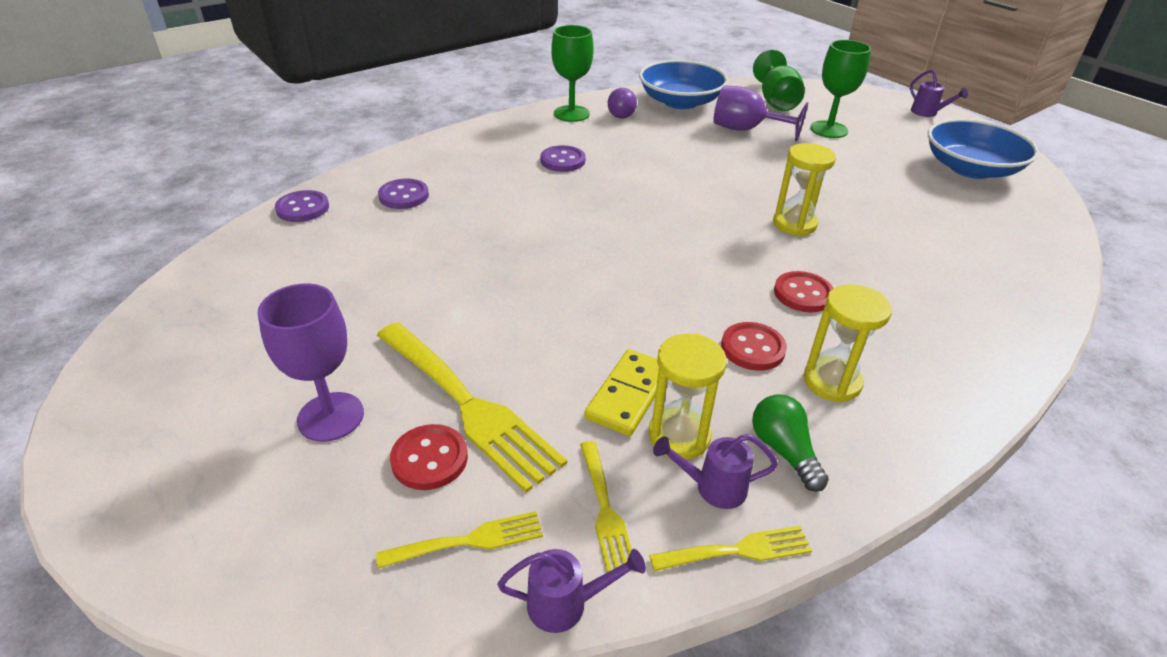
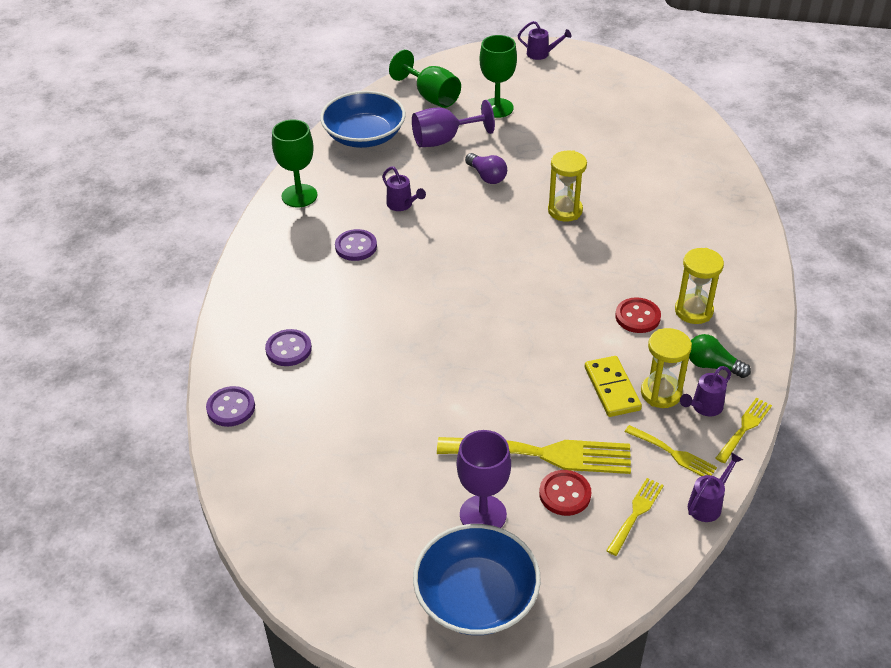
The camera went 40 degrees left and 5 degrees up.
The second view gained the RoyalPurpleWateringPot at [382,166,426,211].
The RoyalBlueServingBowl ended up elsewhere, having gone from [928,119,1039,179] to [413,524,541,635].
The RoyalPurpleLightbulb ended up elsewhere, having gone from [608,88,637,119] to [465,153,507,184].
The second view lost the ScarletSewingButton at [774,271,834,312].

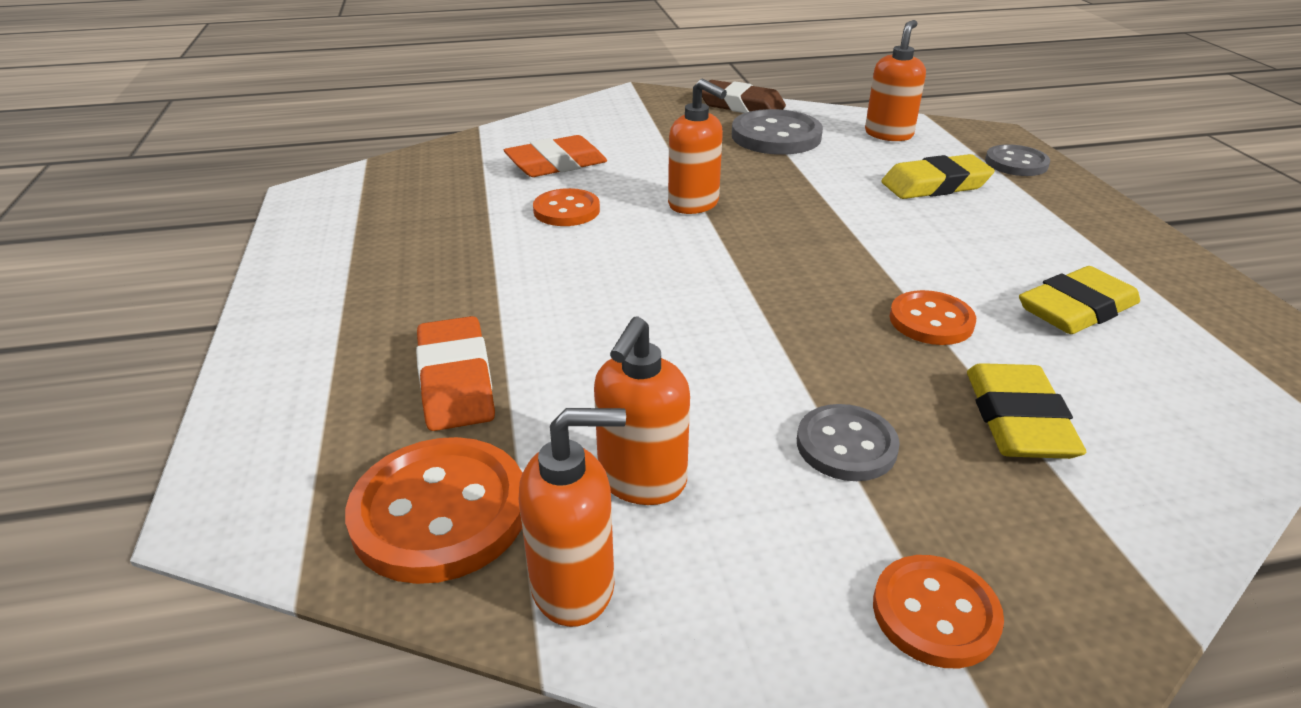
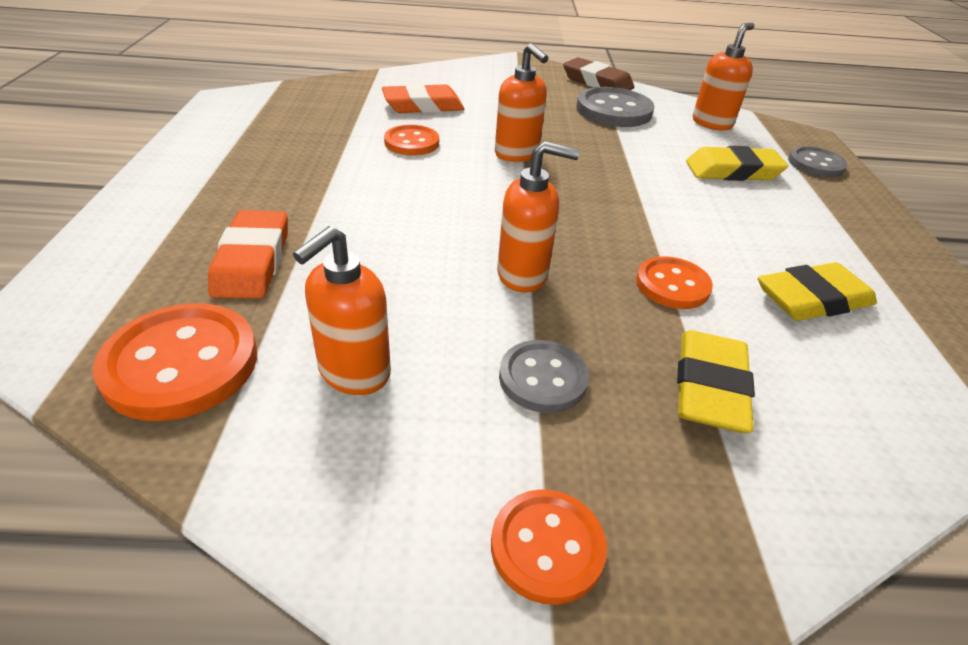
The camera went 10 degrees right and 5 degrees up.
The OrangeSoapPump ended up elsewhere, having gone from [519,408,626,627] to [497,141,580,292].

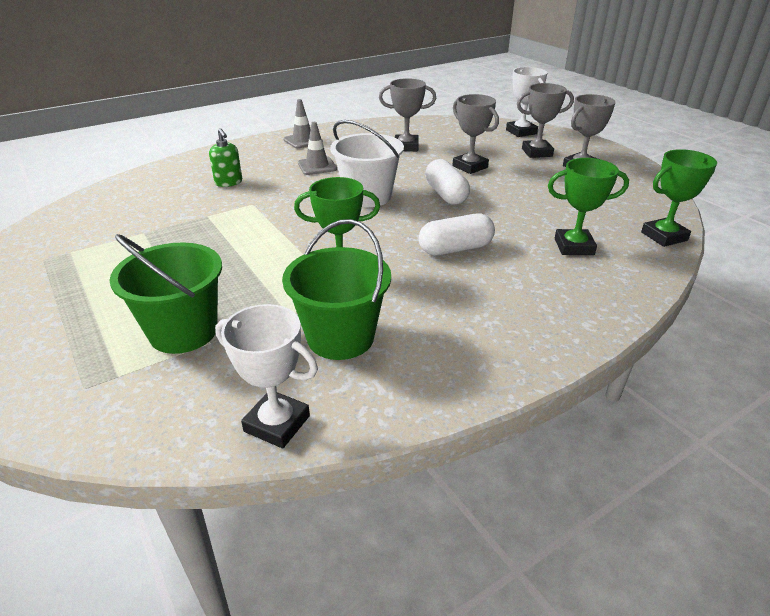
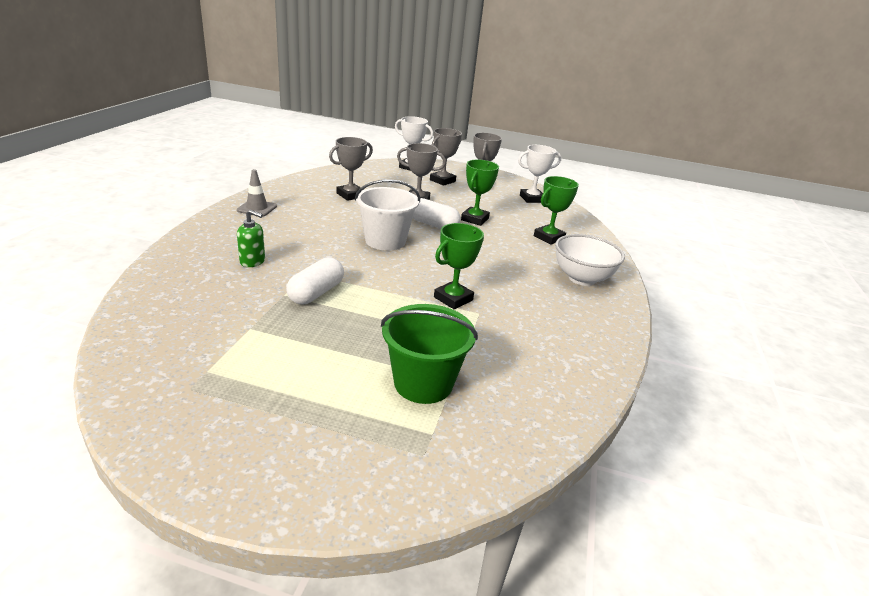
The camera went 45 degrees left and 5 degrees down.
The PureWhitePill ended up elsewhere, having gone from [419,214,495,255] to [286,257,344,304].
The LeafGreenPrizeCup ended up elsewhere, having gone from [641,149,717,247] to [461,159,499,226].
The PureWhitePrizeCup ended up elsewhere, having gone from [215,304,318,448] to [518,145,561,203].
The second view gained the PureWhiteServingBowl at [555,234,625,286].
The second view lost the LeafGreenSandBucket at [282,219,391,360].
The second view lost the AshGreySafetyCone at [298,122,337,175].

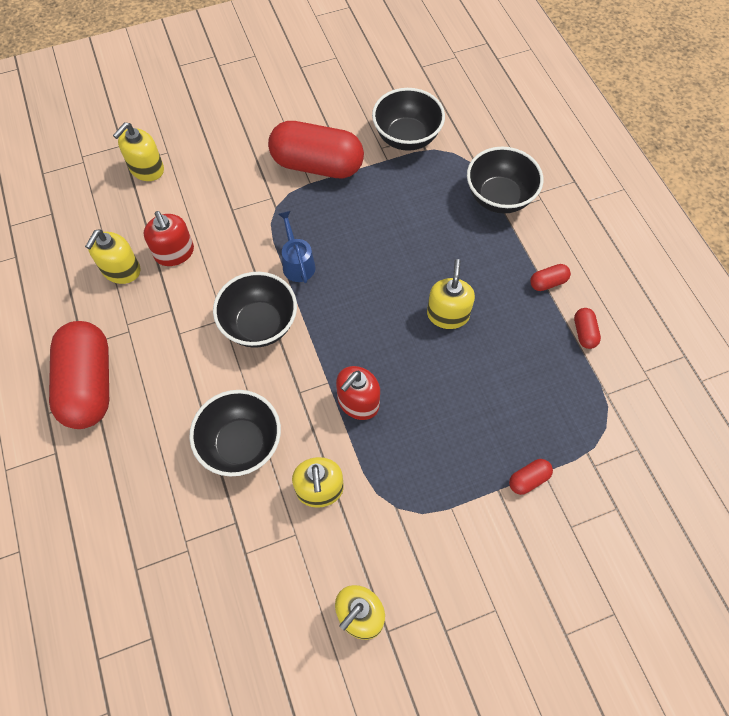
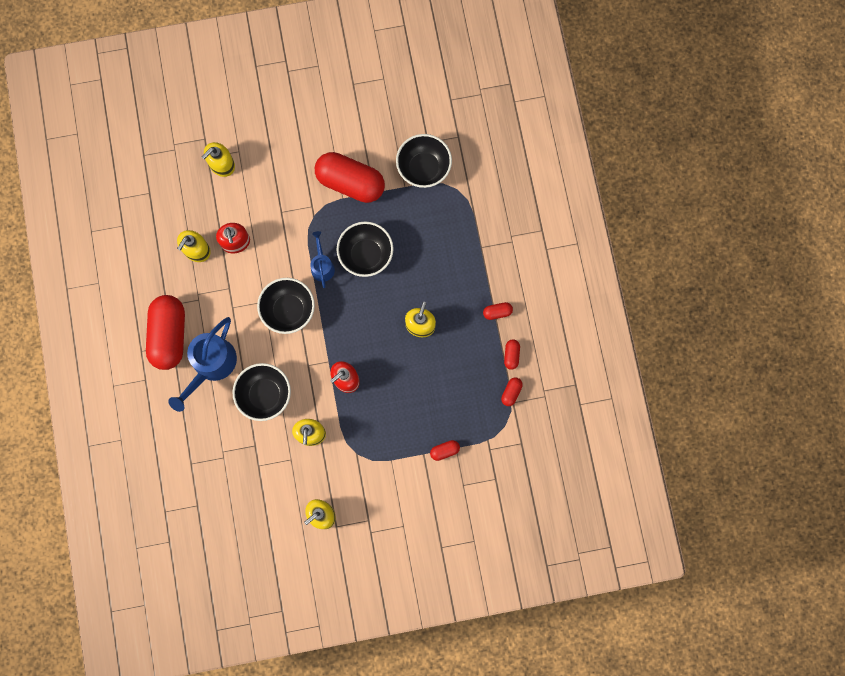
The camera went 10 degrees right and 15 degrees up.
The second view gained the RoyalBlueWateringPot at [168,317,237,412].
The JetBlackServingBowl ended up elsewhere, having gone from [467,147,543,214] to [336,222,394,277].
The second view gained the ScarletPill at [501,377,523,406].

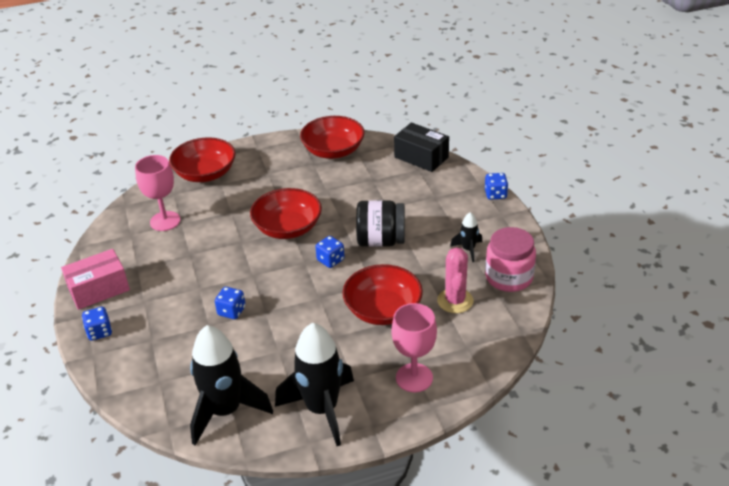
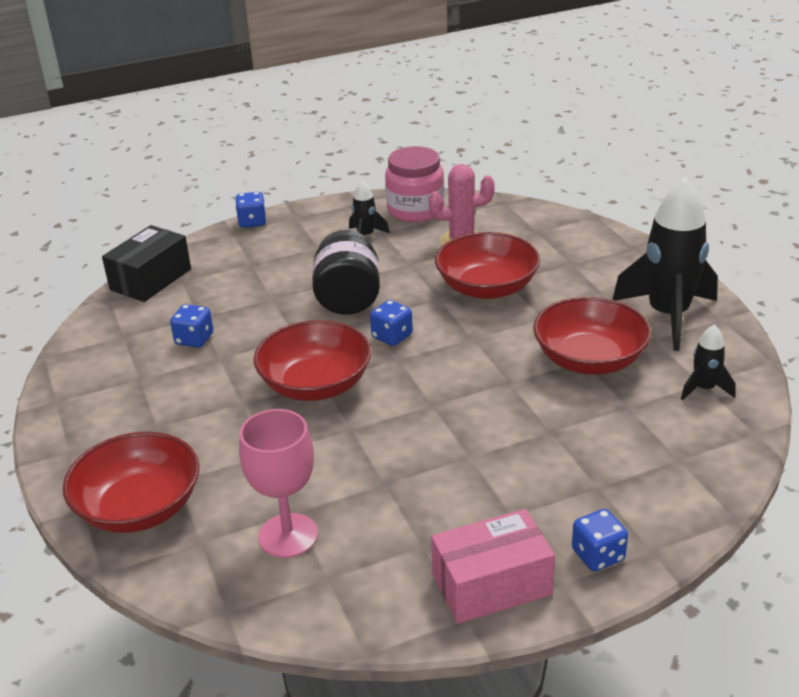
The camera went 95 degrees left and 5 degrees down.
The RoyalBlueDice ended up elsewhere, having gone from [215,287,246,319] to [170,304,213,348].
The RosyParcel at [61,249,130,310] ended up facing another way, 75 degrees counterclockwise from before.
The ScarletServingBowl ended up elsewhere, having gone from [300,116,365,159] to [533,297,651,375].
The size of the JetBlackToyRocket at [190,325,273,445] changed by a factor of 0.47.
The second view lost the RosyWineGlass at [391,303,437,392].

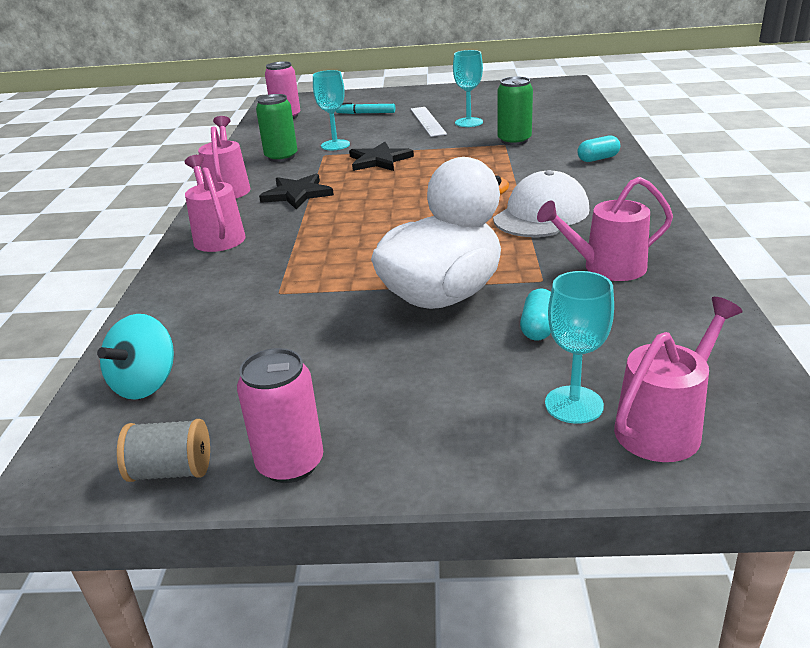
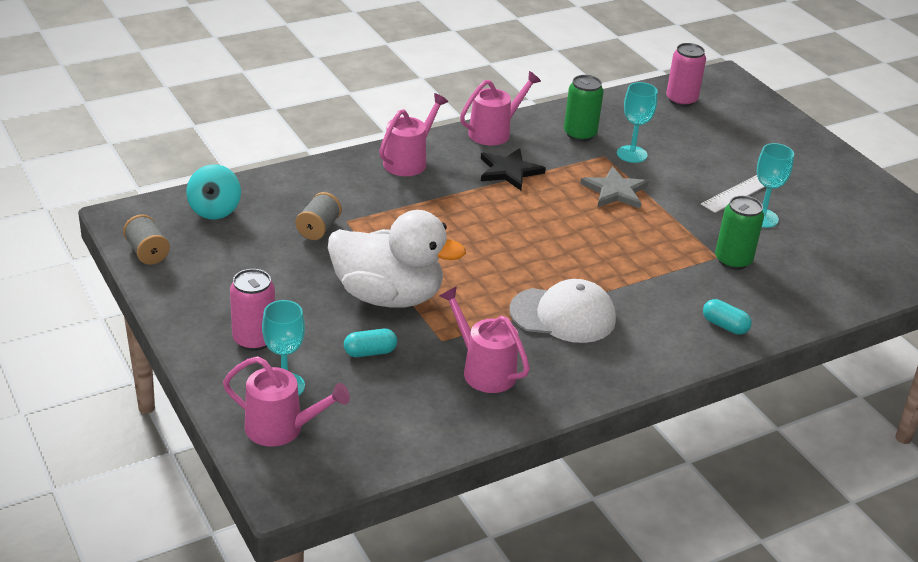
The camera went 55 degrees right and 5 degrees up.
The AquaSpinningTop at [97,314,174,400] ended up facing another way, 75 degrees counterclockwise from before.
The RosyTin ended up elsewhere, having gone from [237,348,323,483] to [230,269,275,351].
The second view gained the AshGreyReelOfThread at [295,192,342,240].
What was the JetBlackFivePointedStar at [349,142,414,171] turned into the AshGreyFivePointedStar at [580,166,649,209].
The second view lost the AquaMarkerPen at [336,102,395,114].

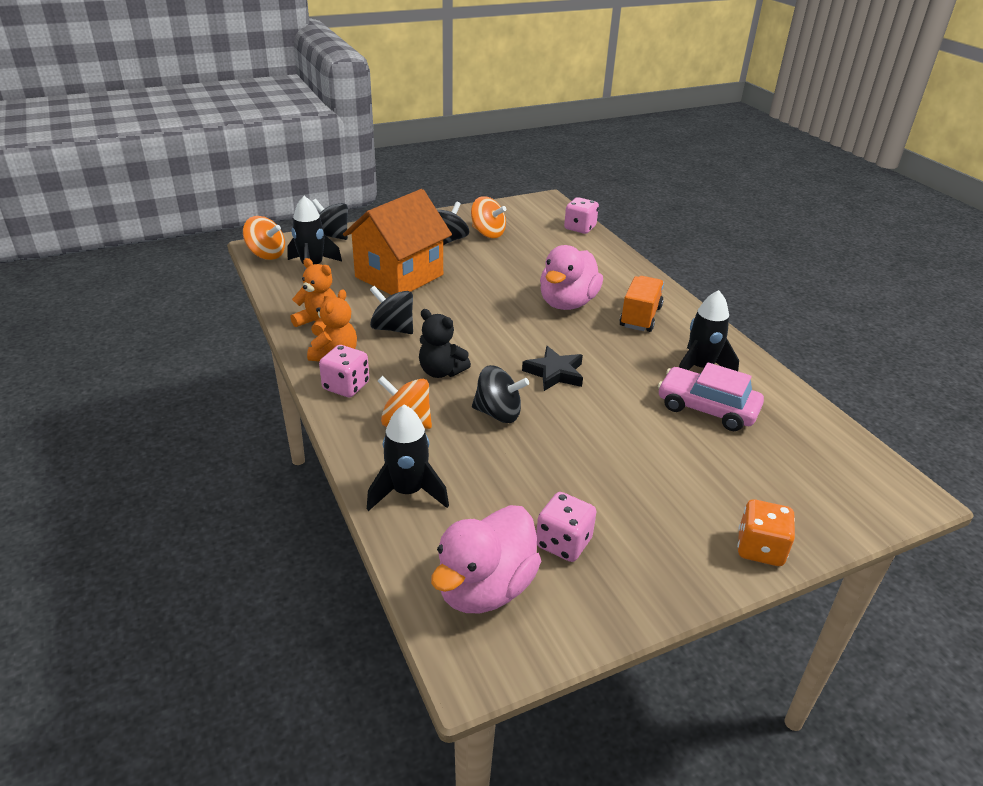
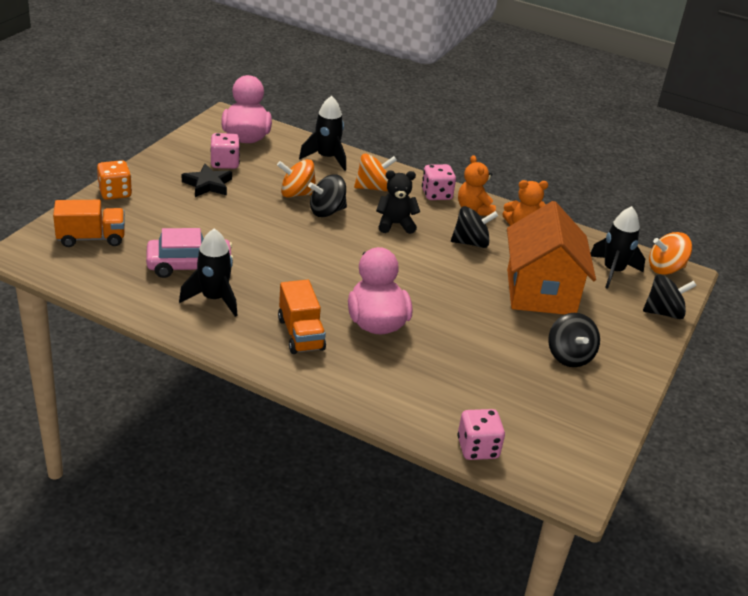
The camera went 140 degrees right and 0 degrees up.
The second view gained the OrangeLorry at [53,200,125,247].
The JetBlackFivePointedStar ended up elsewhere, having gone from [522,346,583,391] to [182,164,232,197].
The OrangeSpinningTop ended up elsewhere, having gone from [471,196,506,238] to [277,159,316,198].

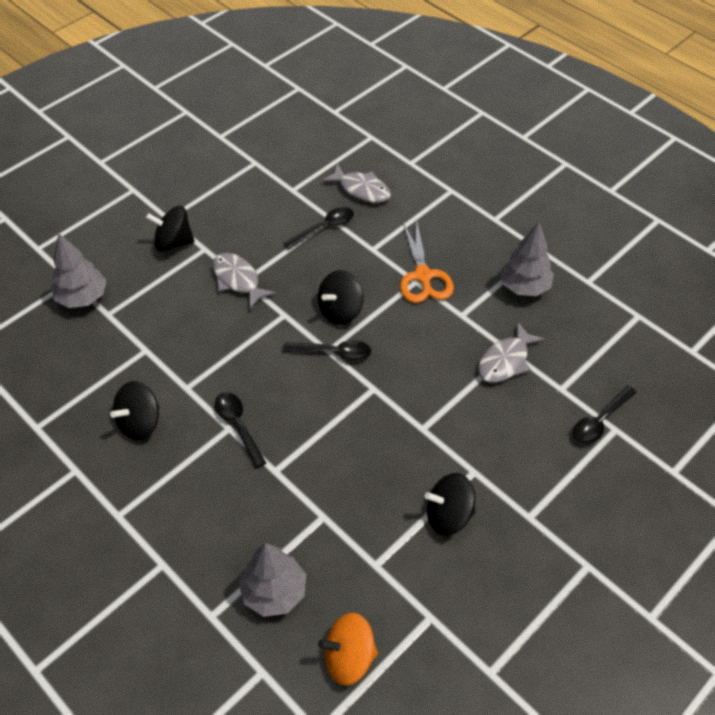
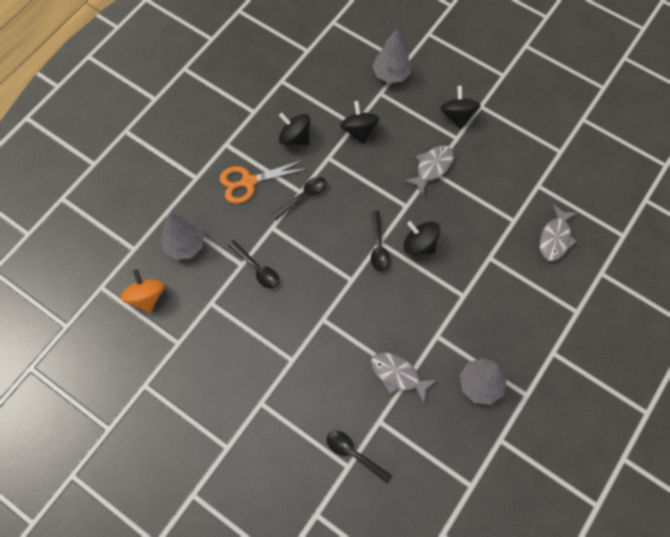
The camera went 80 degrees right and 15 degrees up.
The OrangeShears ended up elsewhere, having gone from [400,219,454,303] to [219,160,307,204].
The JetBlackSpoon ended up elsewhere, having gone from [284,207,354,249] to [228,240,279,289].
The JetBlackSpinningTop ended up elsewhere, having gone from [425,473,475,535] to [340,101,380,144].

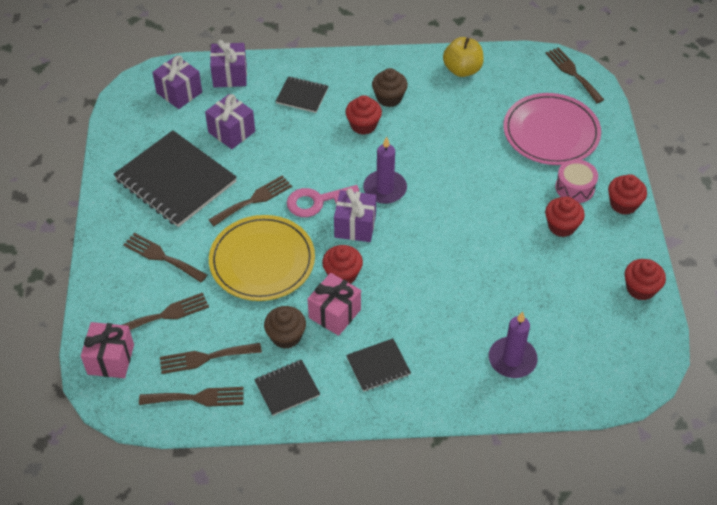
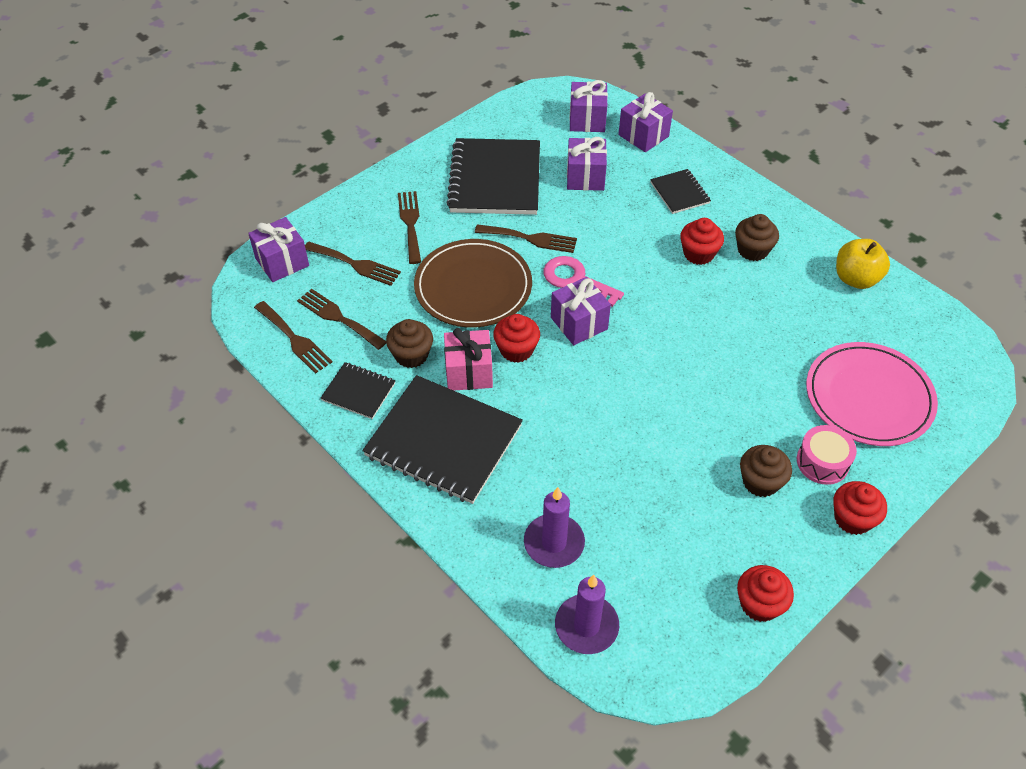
The camera went 50 degrees right and 0 degrees up.
What was the RosyPresent at [81,322,134,378] turned into the RoyalPurplePresent at [248,217,309,282].
The size of the JetBlackNotebook at [346,338,411,392] changed by a factor of 2.06.
What was the YellowDinnerPlate at [209,215,315,301] turned into the DarkBrownDinnerPlate at [414,239,532,327].
The RoyalPurplePillarCandle ended up elsewhere, having gone from [363,136,407,204] to [555,575,619,654].
What was the ScarletFairyCake at [545,196,585,237] turned into the DarkBrownFairyCake at [740,445,792,497].
The second view lost the DarkBrownFork at [545,47,604,103].

